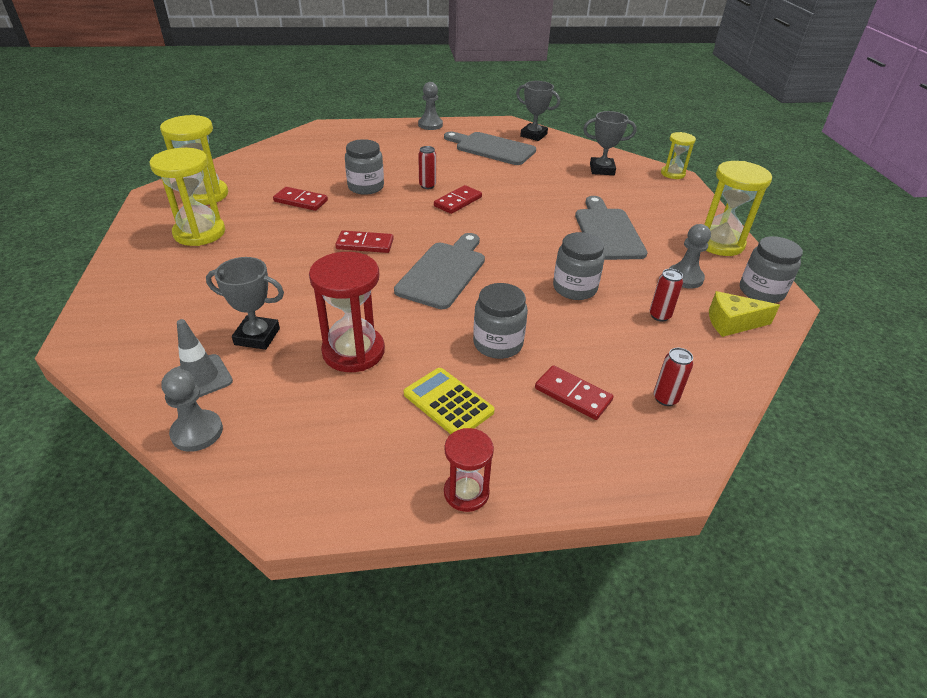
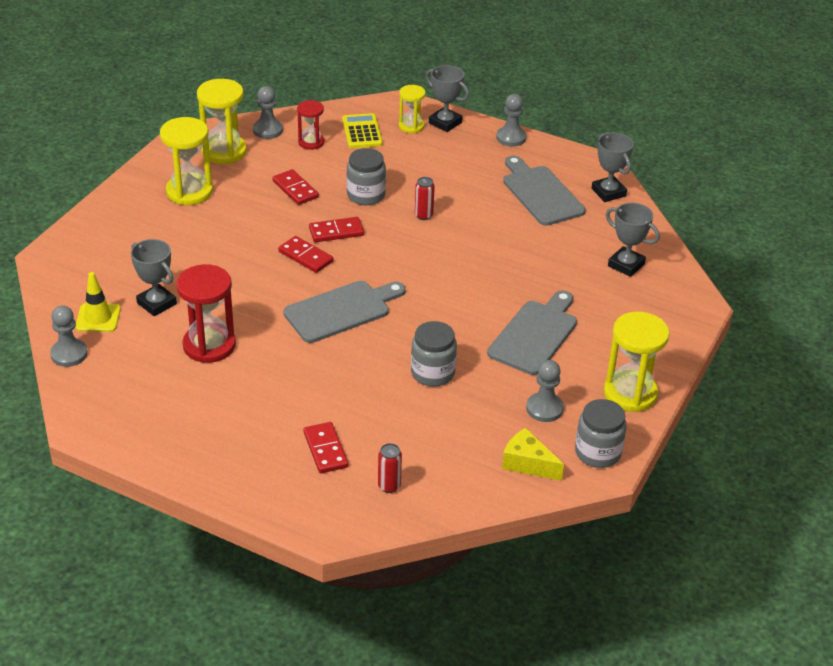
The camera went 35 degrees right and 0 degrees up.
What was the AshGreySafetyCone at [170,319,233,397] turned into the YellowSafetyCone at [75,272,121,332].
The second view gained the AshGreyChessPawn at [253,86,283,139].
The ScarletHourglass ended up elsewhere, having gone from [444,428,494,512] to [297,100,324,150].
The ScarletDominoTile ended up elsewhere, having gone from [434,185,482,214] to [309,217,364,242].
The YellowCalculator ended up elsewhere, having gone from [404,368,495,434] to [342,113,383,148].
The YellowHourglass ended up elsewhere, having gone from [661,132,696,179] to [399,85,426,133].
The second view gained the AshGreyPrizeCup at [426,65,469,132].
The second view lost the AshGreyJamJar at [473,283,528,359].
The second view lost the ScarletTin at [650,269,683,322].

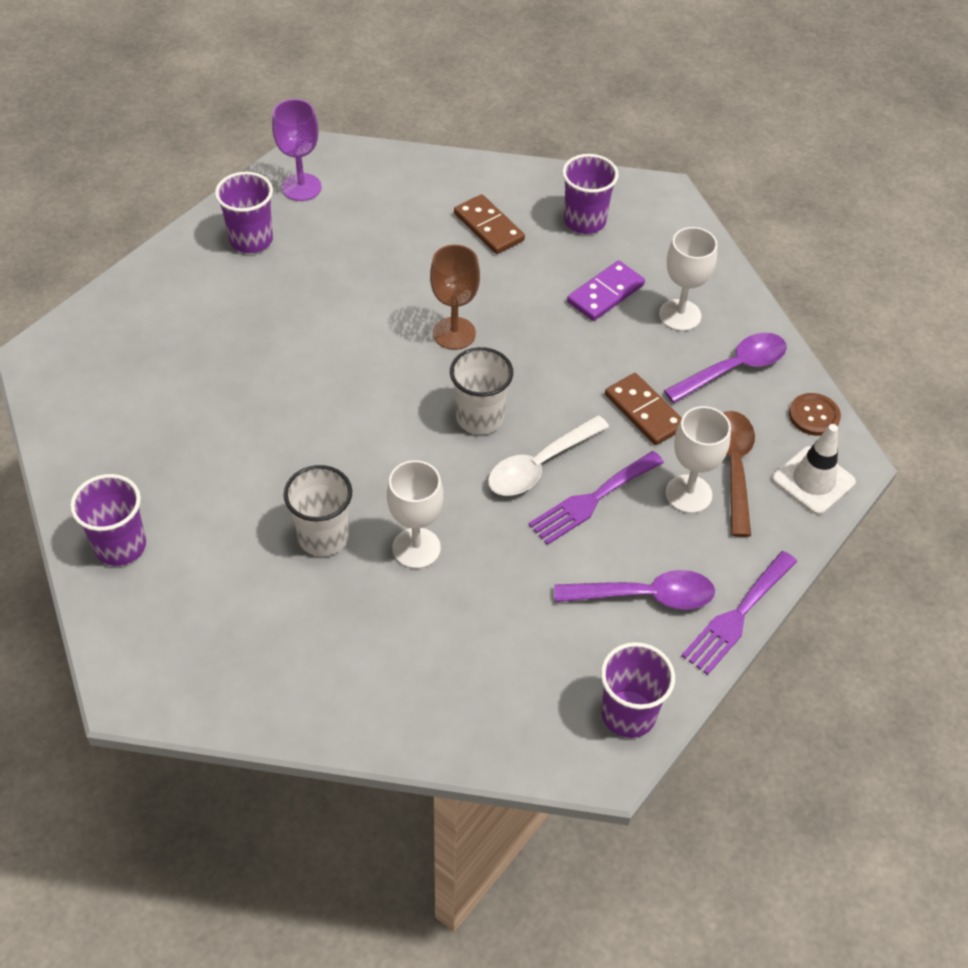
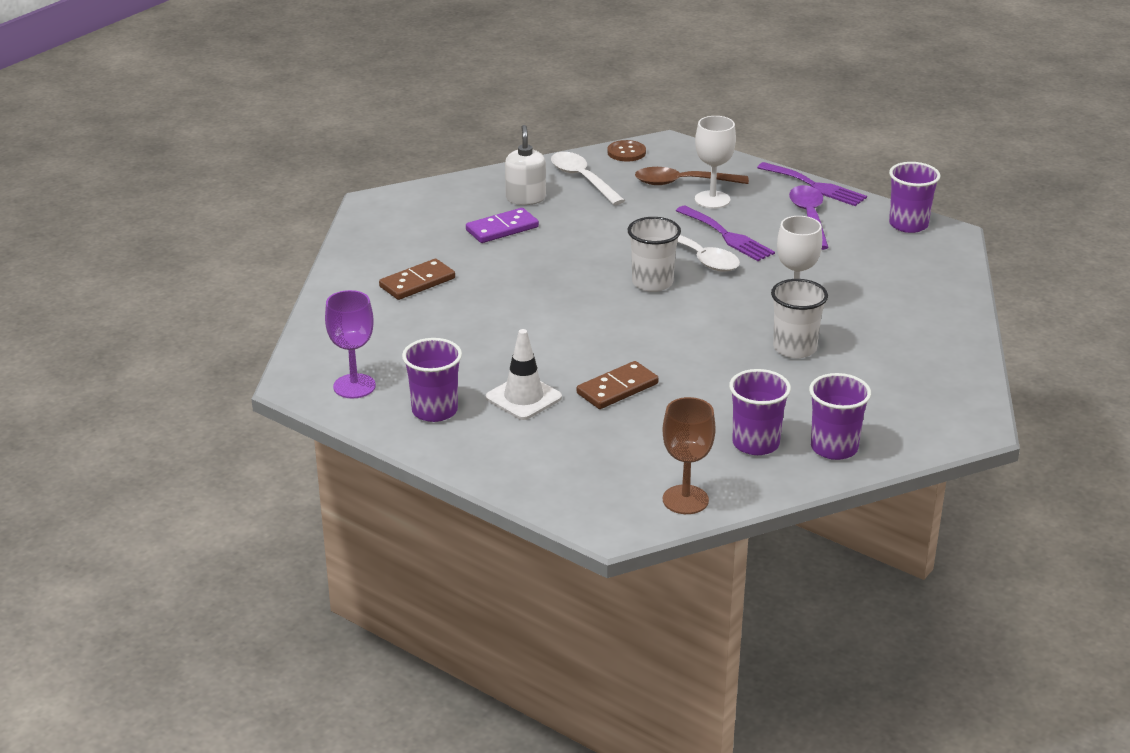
The camera went 90 degrees left and 20 degrees down.
The RoyalPurpleDominoTile at [567,260,645,321] ended up facing another way, 75 degrees counterclockwise from before.
The PureWhiteSafetyCone ended up elsewhere, having gone from [772,424,856,515] to [486,329,562,420].
Where the PureWhiteWineGlass stood at [659,227,717,331], the PureWhiteSoapPump came to stand at [505,125,546,205].
What was the RoyalPurpleSpoon at [664,333,787,403] turned into the PureWhiteSpoon at [551,152,625,205].
The DarkBrownDominoTile ended up elsewhere, having gone from [605,373,682,445] to [577,361,659,409].
The DarkBrownWineGlass ended up elsewhere, having gone from [430,245,480,350] to [663,397,716,514].
The RoyalPurpleTumbler ended up elsewhere, having gone from [562,154,619,234] to [729,369,791,455].

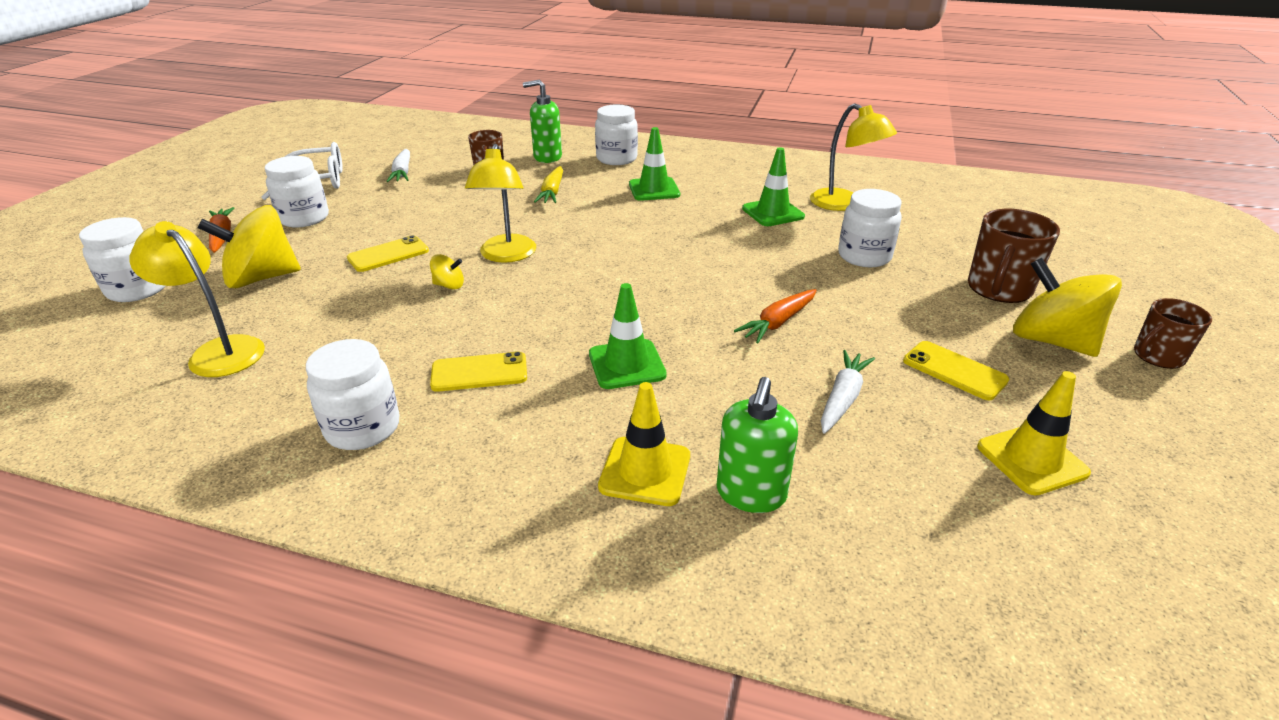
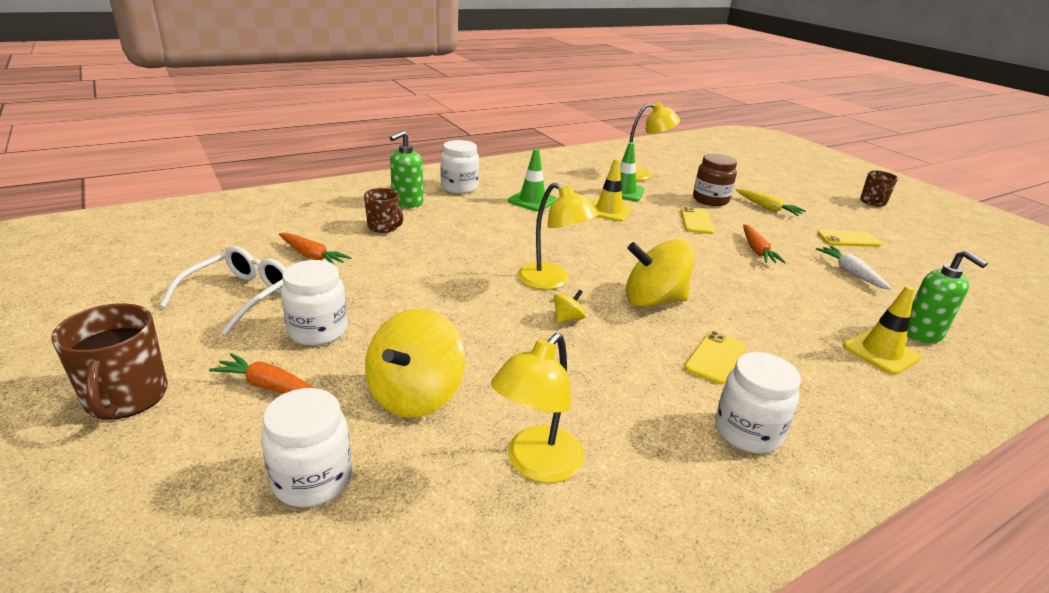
The camera went 50 degrees left and 5 degrees down.
The DarkBrownTeaMug ended up elsewhere, having gone from [968,209,1060,303] to [51,303,168,420].
What was the PureWhiteRootVegetable at [386,149,410,182] turned into the OrangeRootVegetable at [279,233,352,265].
The YellowDeskLamp at [129,221,265,377] ended up facing another way, 45 degrees counterclockwise from before.
The YellowSafetyCone ended up elsewhere, having gone from [977,371,1091,495] to [592,159,632,222].
The YellowSpinningTop ended up elsewhere, having gone from [1013,258,1122,357] to [626,239,695,307].
The YellowMobilePhone ended up elsewhere, having gone from [347,235,429,272] to [681,207,715,234].
What was the PureWhiteJamJar at [838,189,902,267] turned into the DarkBrownJamJar at [693,154,737,206].
The YellowRootVegetable ended up elsewhere, having gone from [534,166,563,203] to [736,189,806,216].
The second view lost the LeafGreenSafetyCone at [589,283,667,389].

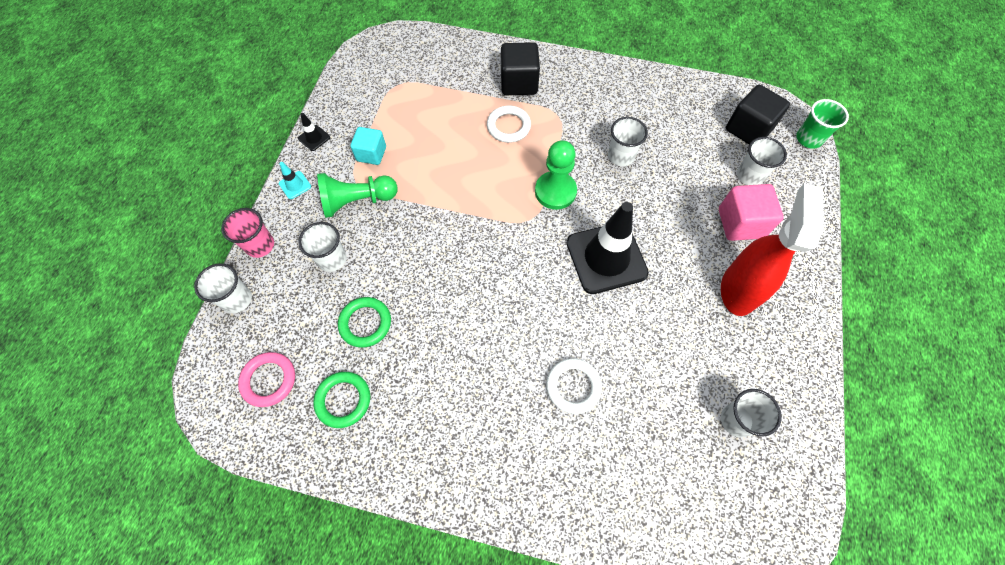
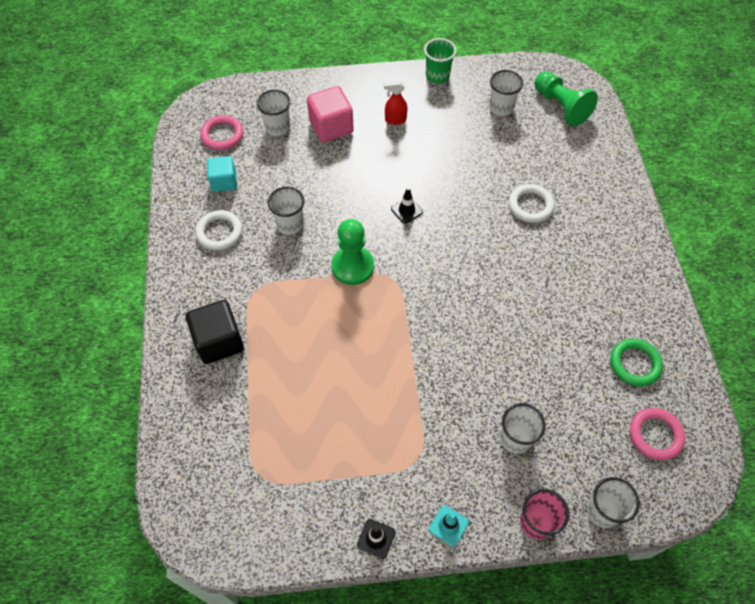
The camera went 110 degrees left and 5 degrees down.
The PureWhiteHoop ended up elsewhere, having gone from [487,106,531,143] to [195,210,242,251].
Where the JetBlackSolidCube stood at [726,85,790,144], the RosyHoop came to stand at [200,115,243,150].
The AquaSolidCube ended up elsewhere, having gone from [350,127,386,165] to [207,156,237,192].
The size of the ScarletSprayCleaner at [721,183,824,316] changed by a factor of 0.44.
The size of the JetBlackSafetyCone at [567,202,649,294] changed by a factor of 0.40.
The LeafGreenTumbler ended up elsewhere, having gone from [796,99,849,149] to [424,38,456,84].
The LeafGreenChessPawn ended up elsewhere, having gone from [317,173,398,218] to [535,71,598,126].
The second view lost the LeafGreenHoop at [338,297,391,347].

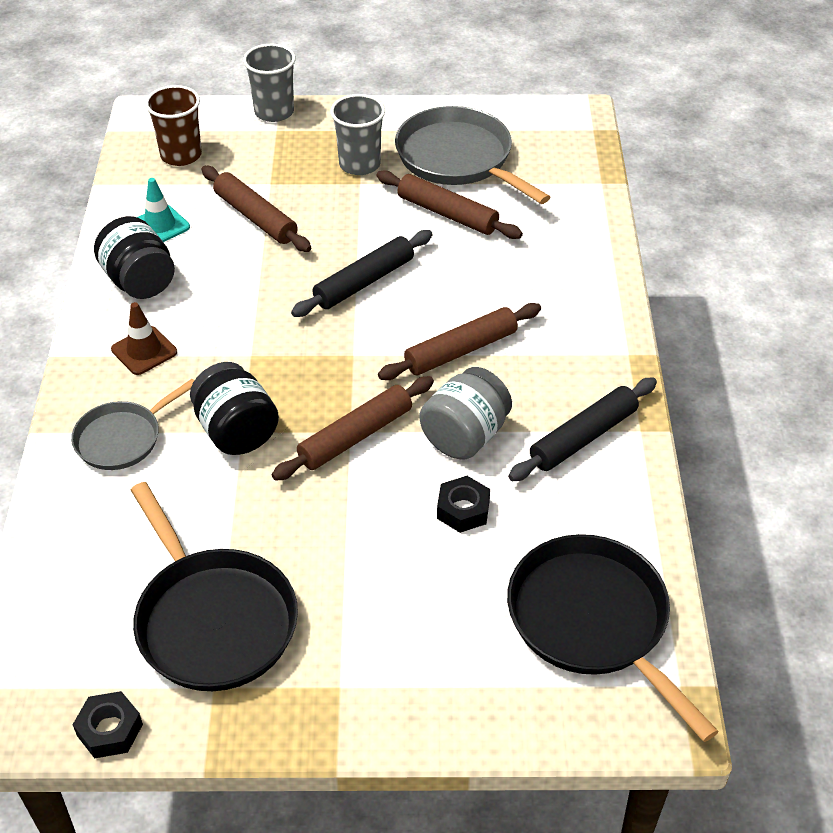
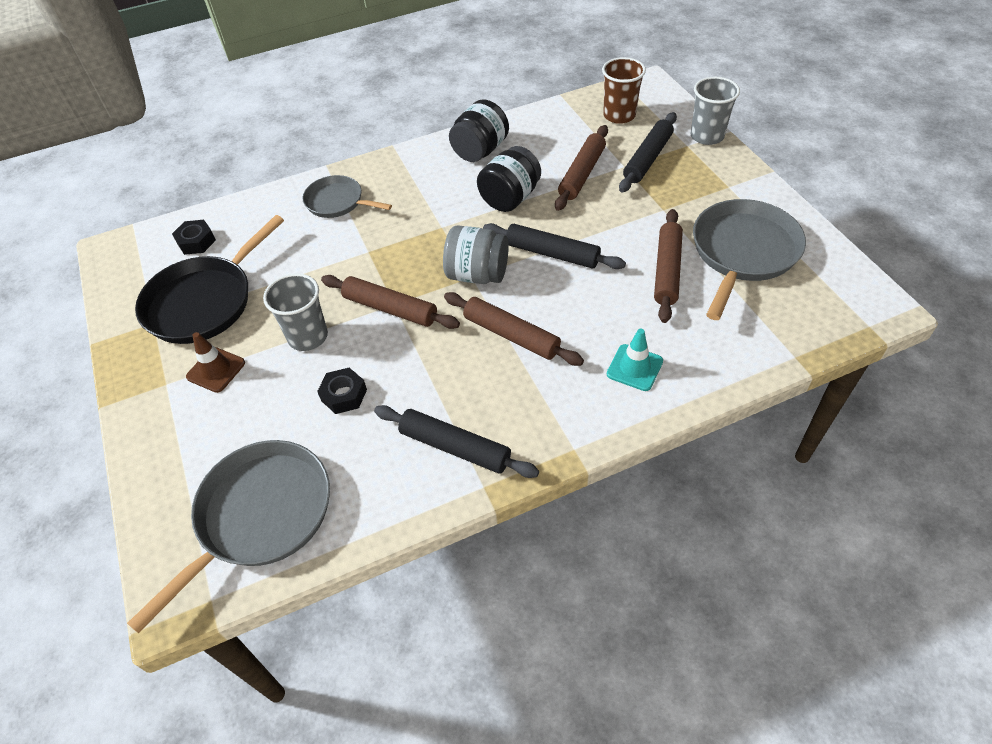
The camera went 70 degrees right and 5 degrees up.
What was the JetBlackSkillet at [507,534,719,742] turned into the AshGreySkillet at [127,440,330,633].
The JetBlackHexNut ended up elsewhere, having gone from [73,691,143,758] to [172,220,216,255].
The DarkBrownSafetyCone ended up elsewhere, having gone from [111,302,177,375] to [186,332,245,393].
The AshGreyTumbler ended up elsewhere, having gone from [330,94,385,175] to [263,273,328,351].
The AshGreyJamJar ended up elsewhere, having gone from [419,367,512,460] to [443,225,509,284].
The JetBlackJamJar ended up elsewhere, having gone from [190,362,279,455] to [477,146,541,212].
The AquaSafetyCone ended up elsewhere, having gone from [137,178,190,242] to [607,329,663,391].
The second view gained the JetBlackRollingPin at [619,112,677,193].

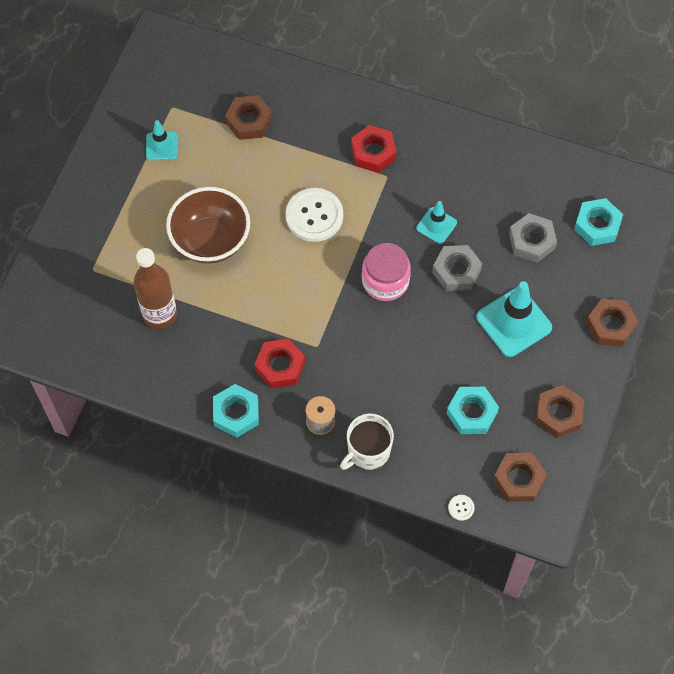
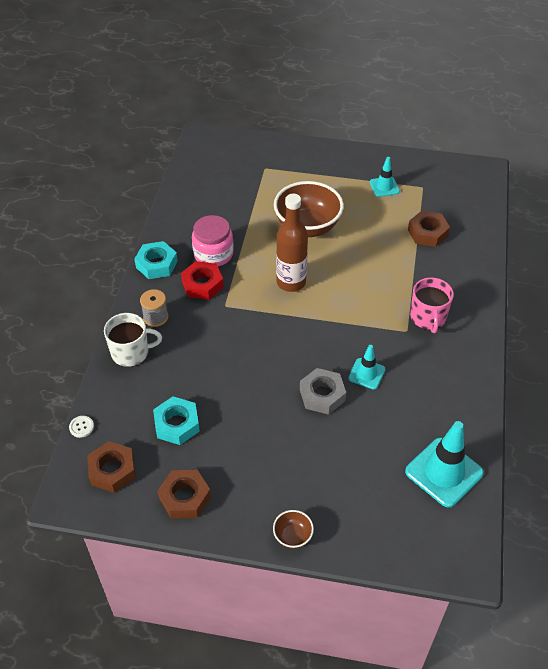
The camera went 80 degrees right and 15 degrees down.
The PureWhiteTeaMug at [340,414,394,470] ended up facing another way, 135 degrees clockwise from before.
The RosyJamJar ended up elsewhere, having gone from [362,243,411,301] to [192,215,234,266].
Where the DarkBrownHexNut stood at [586,298,638,347], the DarkBrownServingBowl came to stand at [273,510,314,549].
The DarkBrownDrinkBottle ended up elsewhere, having gone from [134,248,177,329] to [276,194,308,292].
The AquaSafetyCone ended up elsewhere, having gone from [476,281,552,357] to [405,421,484,508].
Where the ScarletHexNut stood at [351,125,396,173], the RosyTeaMug came to stand at [410,277,454,333].
The second view lost the PureWhiteSewingButton at [286,188,343,242].
The second view lost the AshGreyHexNut at [509,213,557,263].
The second view lost the AquaHexNut at [574,198,623,246].

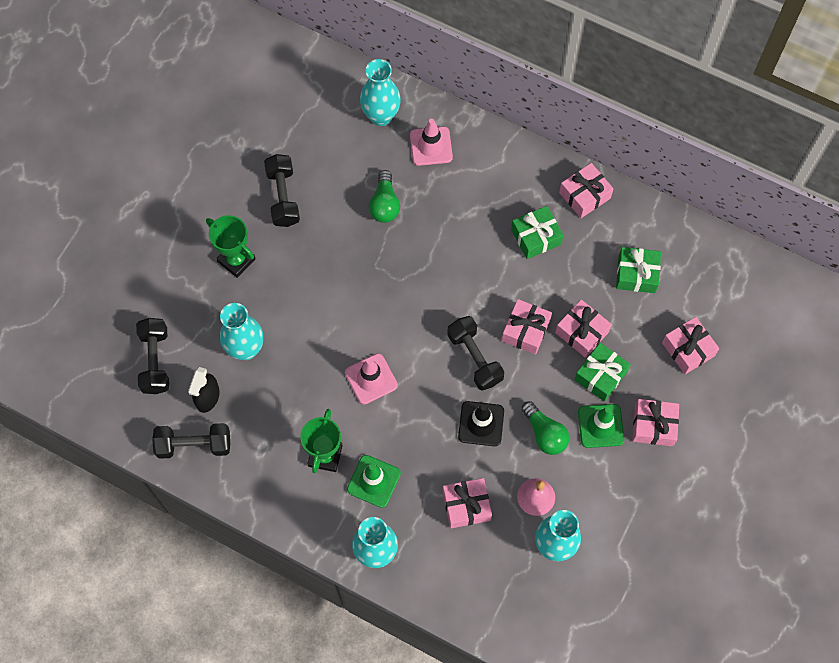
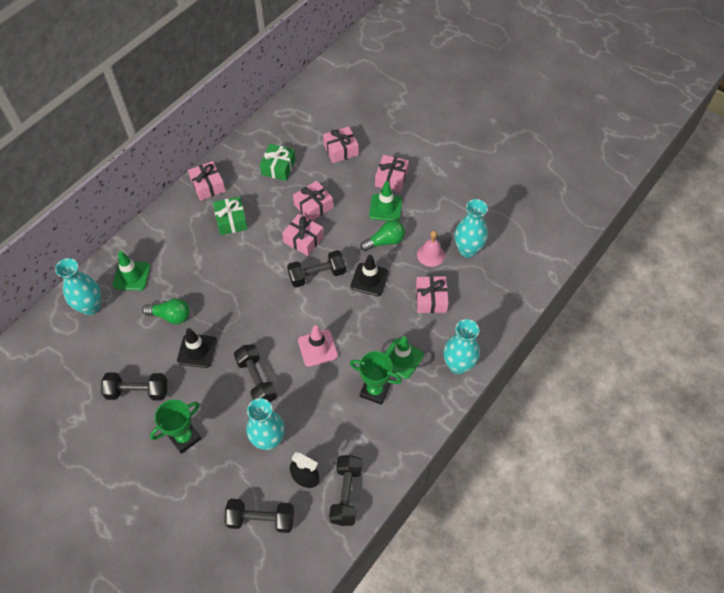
The camera went 80 degrees left and 10 degrees down.
What was the RosySafetyCone at [410,119,453,166] turned into the LeafGreenSafetyCone at [113,251,150,291].
The second view gained the JetBlackSafetyCone at [177,328,217,368].
The second view gained the JetBlackDumbbell at [234,344,277,402].
The second view lost the LeafGreenPresent at [574,343,631,402].

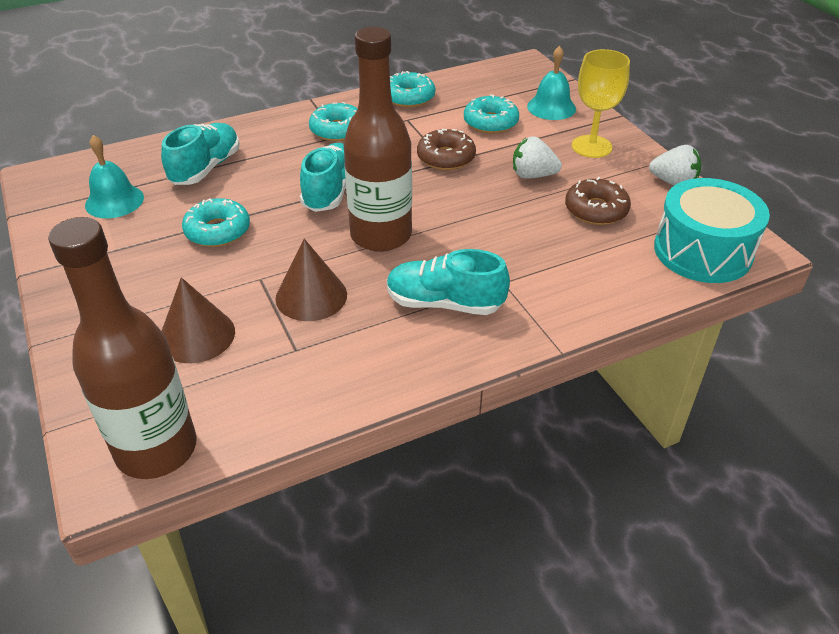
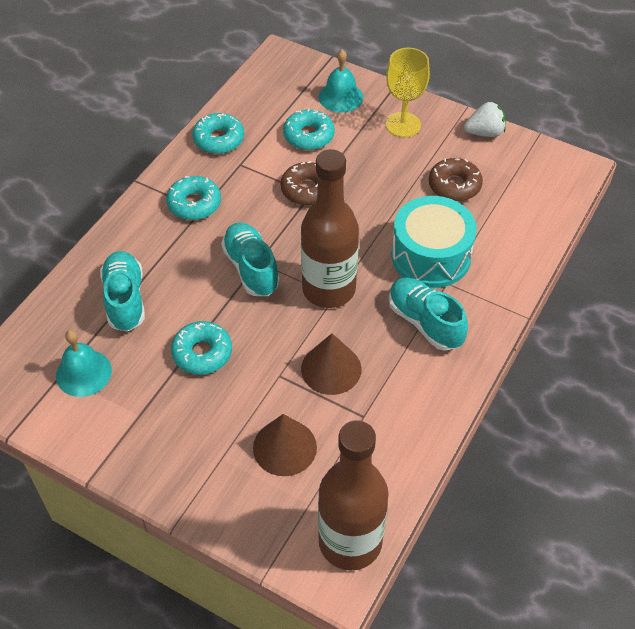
The camera went 35 degrees left and 10 degrees up.
The AquaLaceUpShoe at [387,249,510,315] ended up facing another way, 75 degrees clockwise from before.
The AquaToyDrum ended up elsewhere, having gone from [654,178,770,283] to [391,196,477,288].
The second view lost the PureWhiteBerry at [513,136,562,179].

